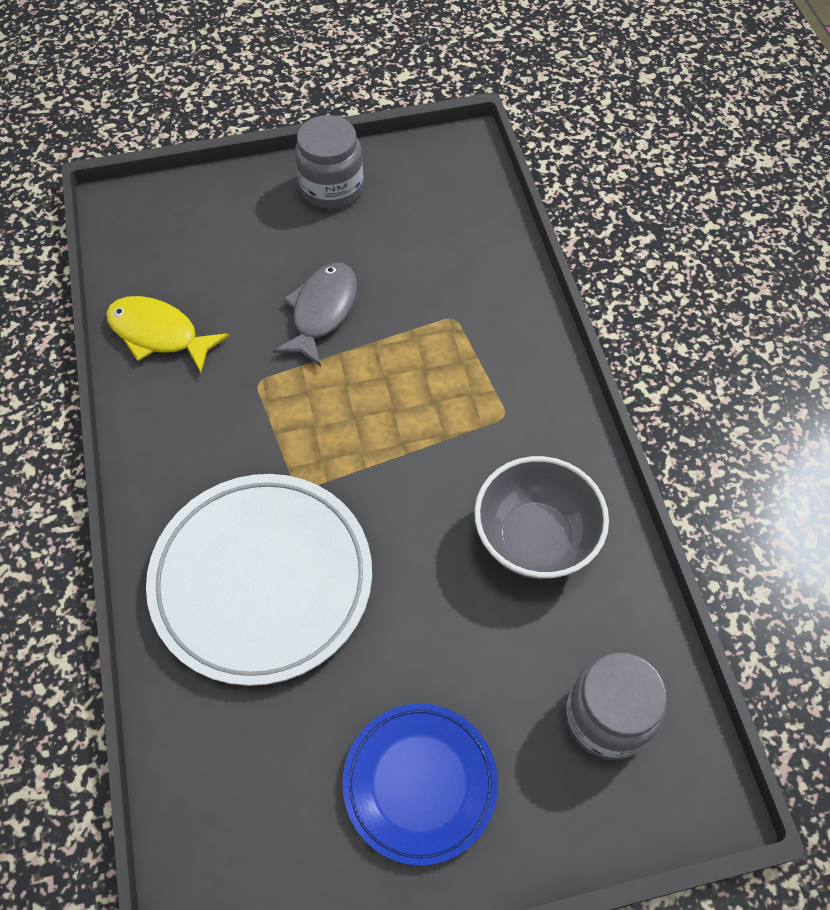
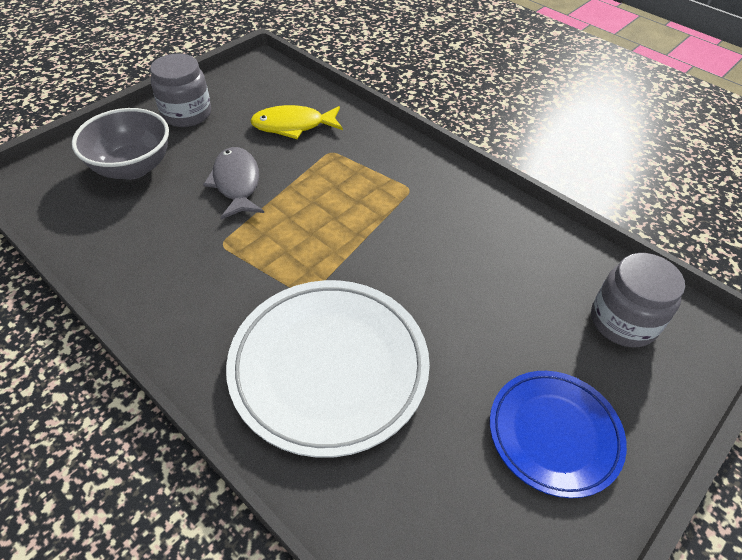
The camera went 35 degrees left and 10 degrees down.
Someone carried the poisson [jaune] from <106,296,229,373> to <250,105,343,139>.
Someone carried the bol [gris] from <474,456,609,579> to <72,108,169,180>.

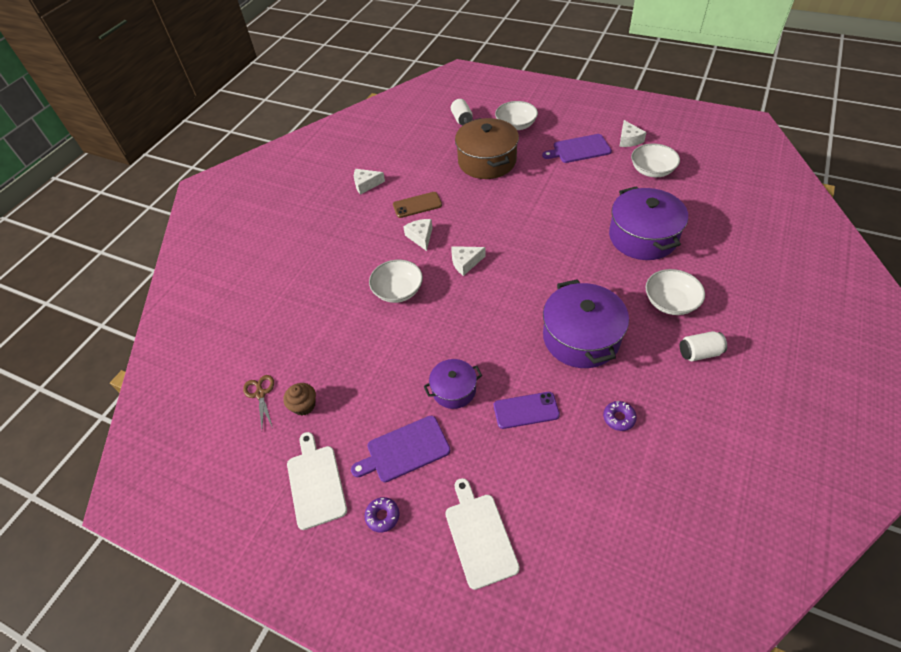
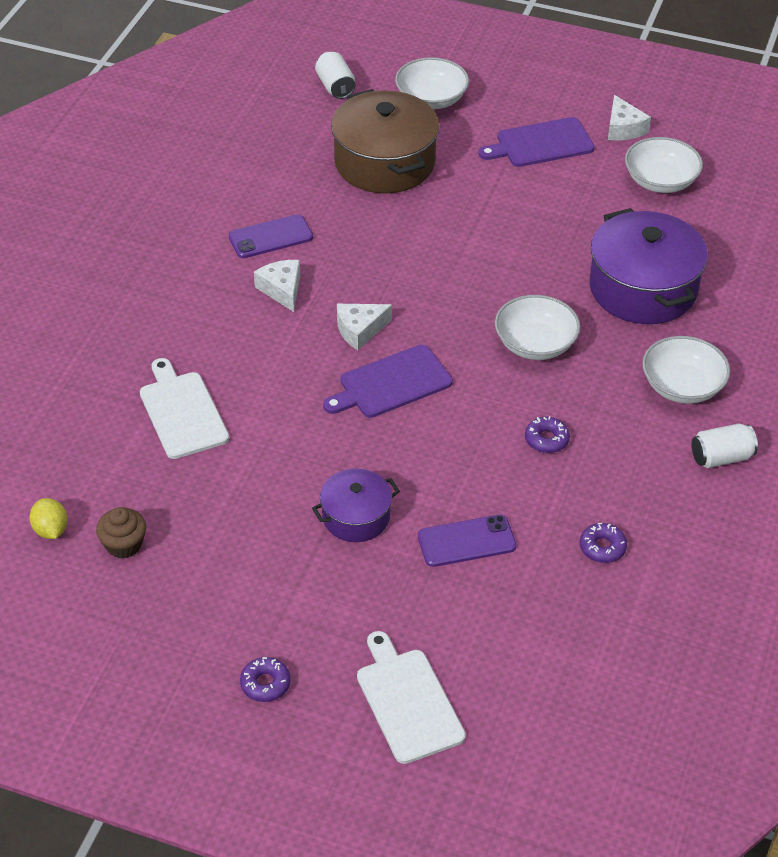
The camera went 10 degrees left and 5 degrees down.
Someone took away the fromage [blanc] at <354,169,385,195>.
Someone carried the planche à découper [blanc] from <287,432,347,530> to <140,358,229,459>.
Someone carried the planche à découper [violet] from <351,416,450,482> to <323,345,453,418>.
Someone carried the bol [blanc] from <369,260,423,303> to <495,295,580,360>.
Someone swapped the ciseaux [marron] at <243,375,274,428> for the citron [jaune] at <29,498,68,539>.
Someone swapped the marmite [violet] at <543,279,629,368> for the beignet [violet] at <525,416,570,453>.
Someone repainted the téléphone [marron] at <393,192,442,218>, which became the téléphone [violet] at <229,214,313,258>.

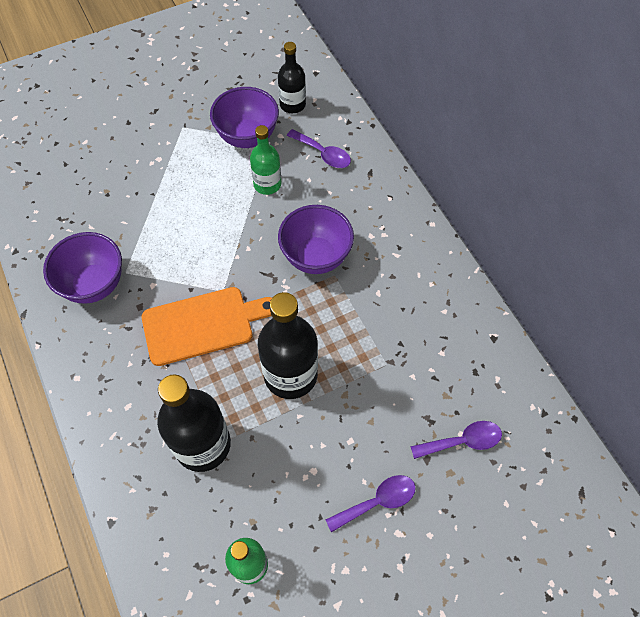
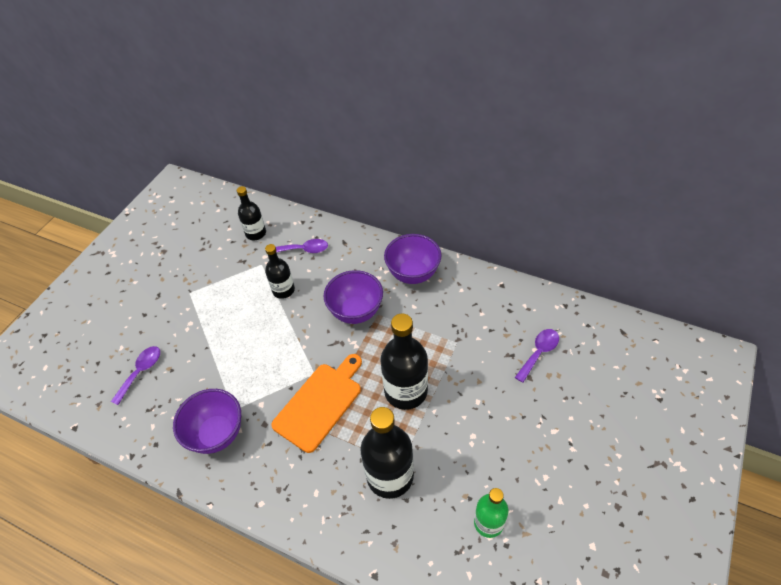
The camera went 35 degrees left and 10 degrees down.
Someone carried the bol [violet] from <210,87,279,148> to <384,234,441,284>.
Someone carried the cuillère [violet] from <325,475,416,532> to <111,346,160,405>.
Someone repainted the bouteille [vert] at <250,125,282,195>, which became the bouteille [noir] at <265,244,295,299>.

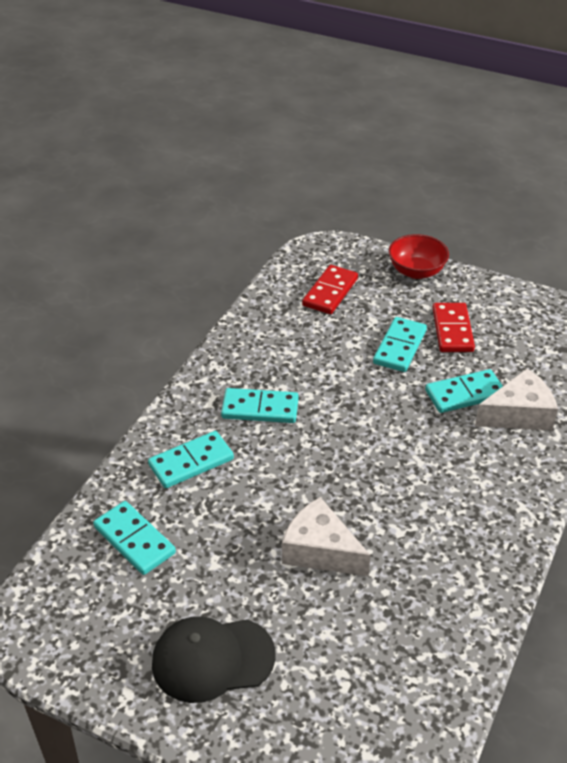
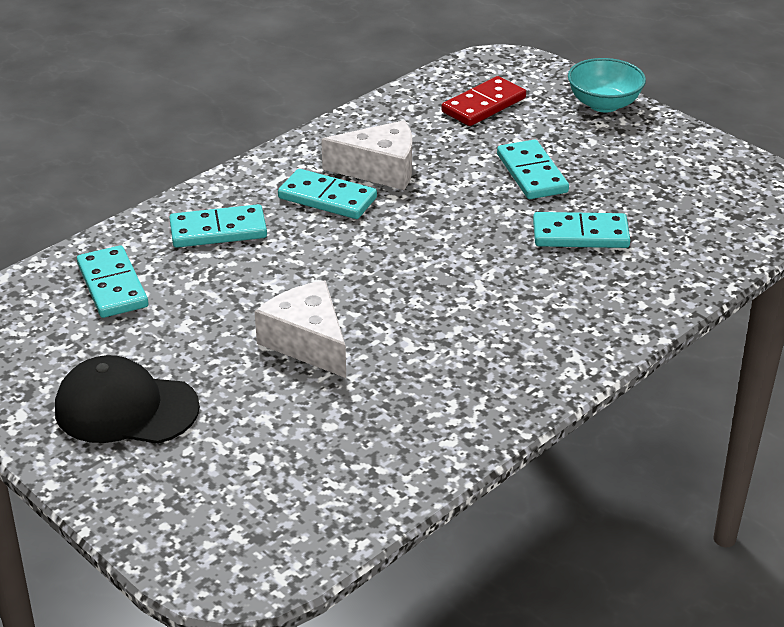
The camera went 20 degrees right and 5 degrees down.
Someone took away the domino [rouge] at <432,303,475,352>.
Someone carried the fromage [blanc] from <475,369,558,430> to <321,120,412,190>.
Someone repainted the bol [rouge] at <388,234,449,279>, which became the bol [turquoise] at <568,58,646,112>.
Someone rotated the domino [turquoise] at <373,317,427,372> by 60 degrees counterclockwise.

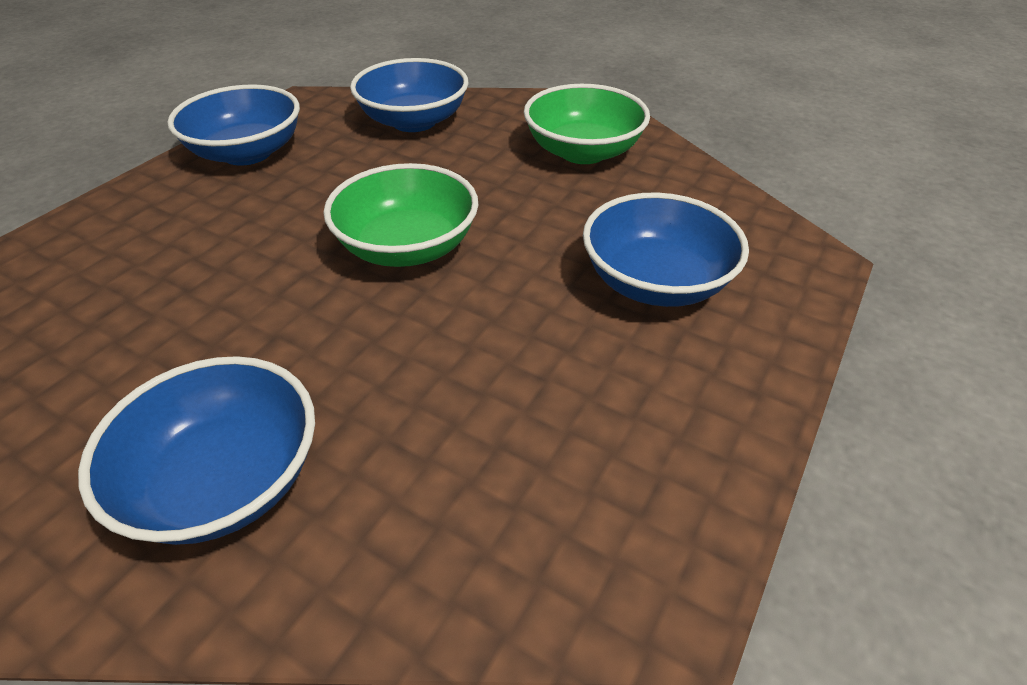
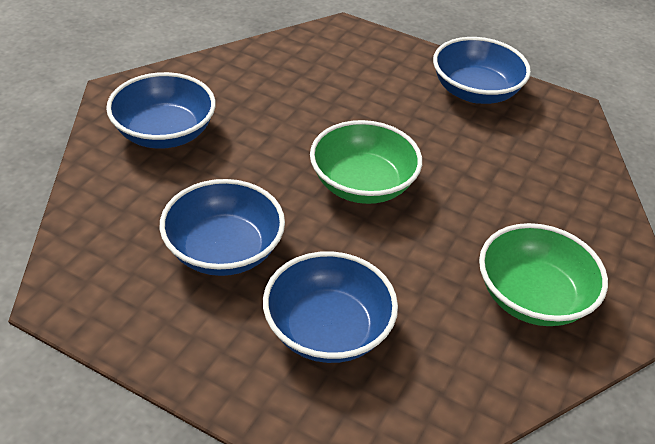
The camera went 85 degrees right and 0 degrees up.
Someone carried the bol [bleu] from <350,58,469,132> to <160,179,285,276>.

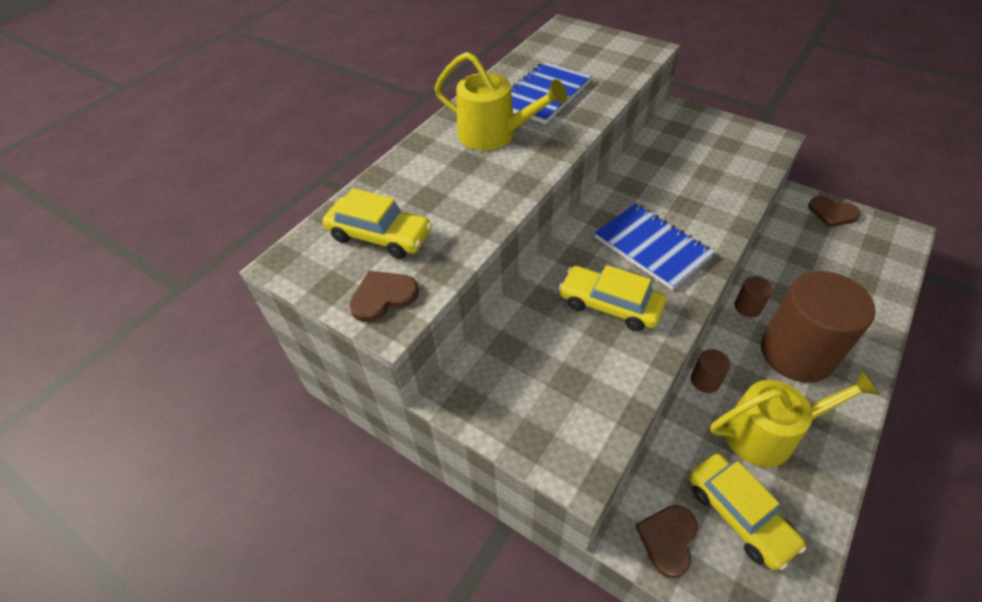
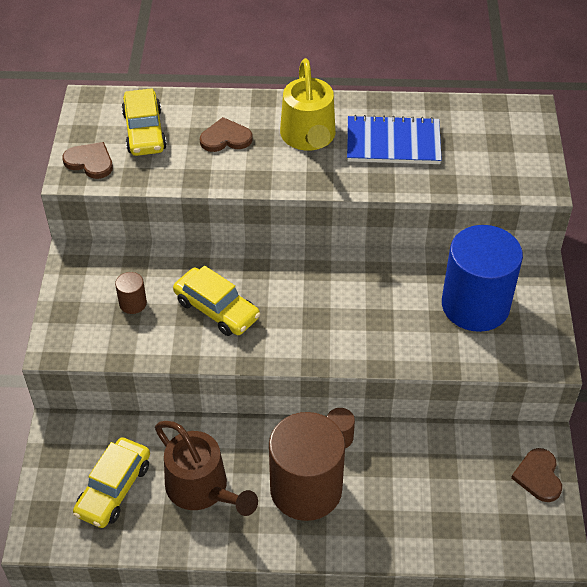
The camera went 55 degrees right and 0 degrees up.
Someone took away the carnet [bleu] at <595,203,714,290>.
Someone put down the cylindre [bleu] at <442,225,523,332>.
Someone carried the cœur [marron] from <635,505,698,578> to <200,117,253,152>.
Someone carried the cylindre [marron] from <691,349,730,393> to <115,272,147,314>.
Someone repainted the arrosoir [jaune] at <710,370,880,467>, which became the arrosoir [marron] at <155,421,258,516>.
Someone rotated the voiture [jaune] at <559,265,666,331> by 135 degrees clockwise.

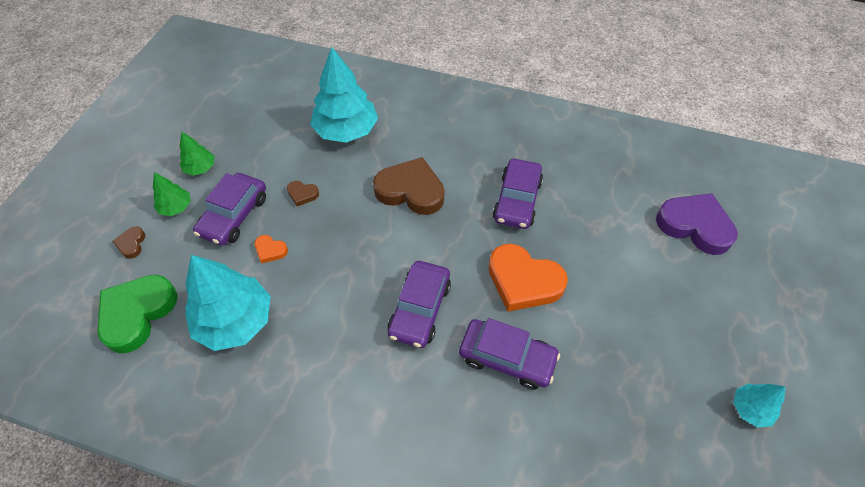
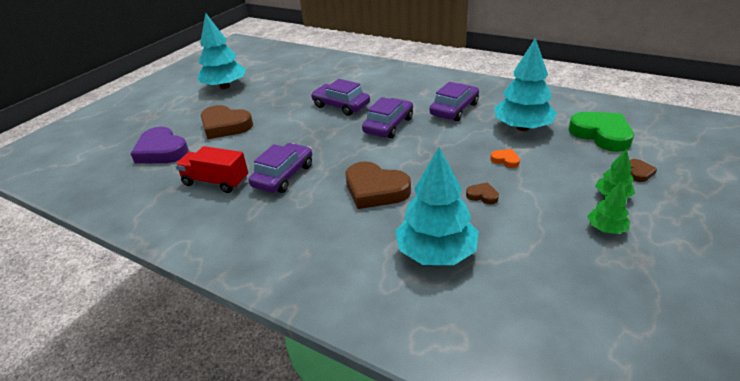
The camera went 165 degrees left and 20 degrees down.
Someone took away the cœur [orange] at <489,244,568,311>.
Someone put down the camion [rouge] at <175,146,248,193>.
Someone put down the cœur [marron] at <201,105,253,139>.
Someone carried the voiture [violet] from <193,173,266,246> to <430,82,479,121>.
Someone rotated the cœur [vert] at <97,275,177,353> by 75 degrees counterclockwise.
Someone scaled the arbre [turquoise] at <733,383,785,427> by 2.03.

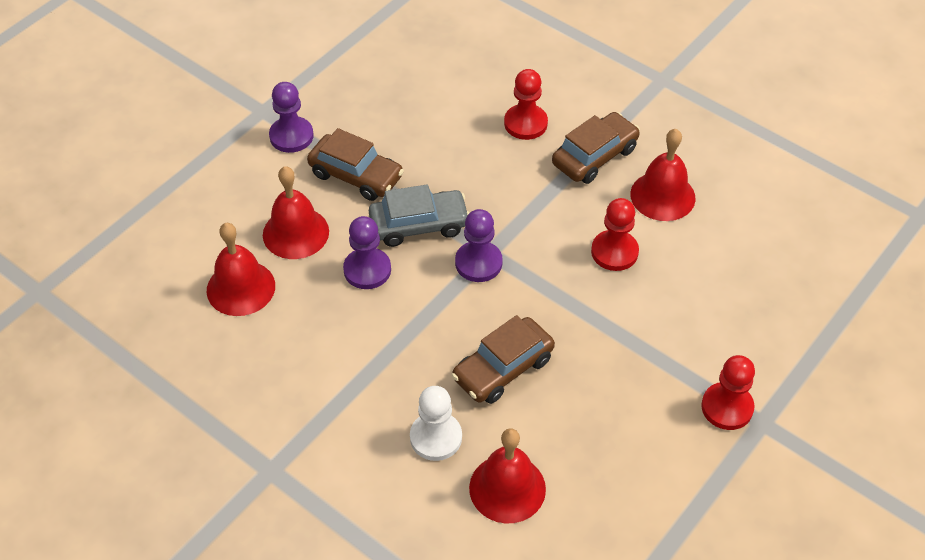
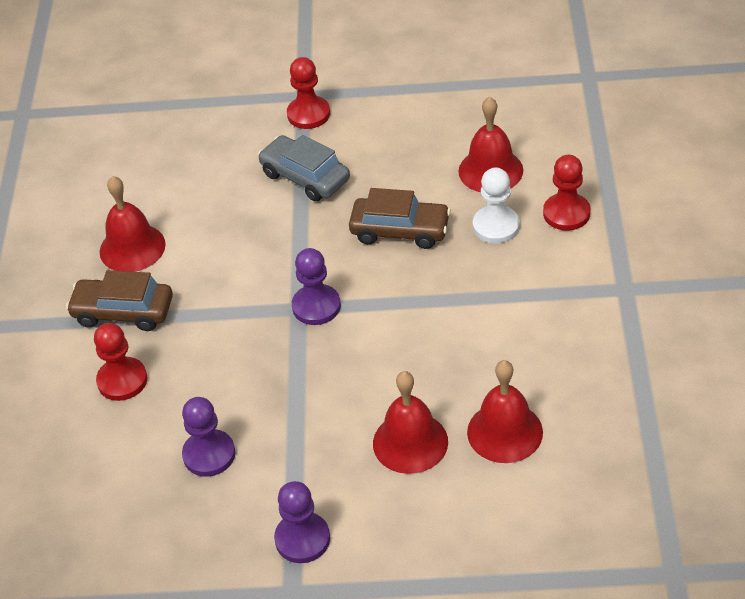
The camera went 125 degrees left and 5 degrees down.
Someone took away the voiture [marron] at <307,128,404,201>.
Someone carried the pion [violet] from <343,216,391,289> to <182,397,235,477>.
Someone carried the voiture [gris] from <369,185,469,247> to <258,135,350,202>.
Someone carried the pion [rouge] from <591,198,639,271> to <543,155,590,231>.

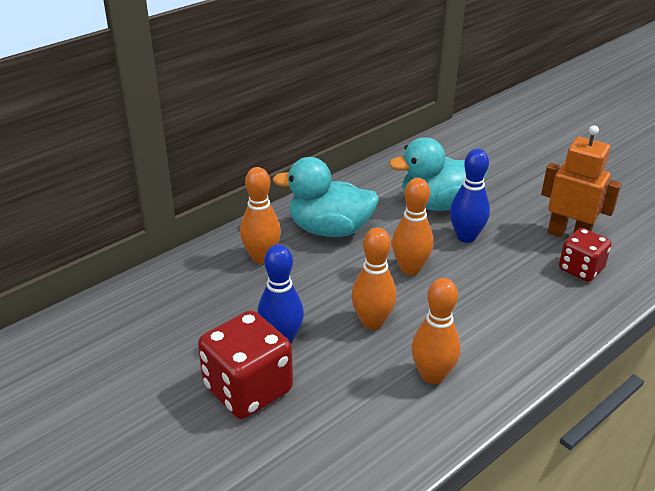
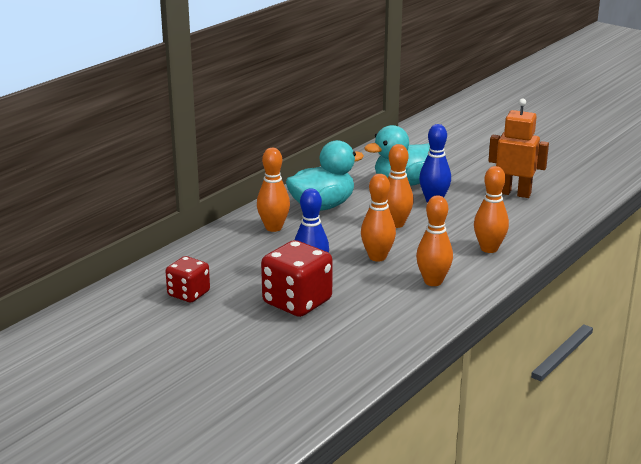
The camera went 10 degrees left and 10 degrees down.
Someone put down the quille [orange] at <474,166,509,253>.
Someone carried the dé [rouge] from <559,228,612,282> to <166,256,210,302>.
Someone rotated the canard [turquoise] at <272,157,379,237> by 150 degrees clockwise.

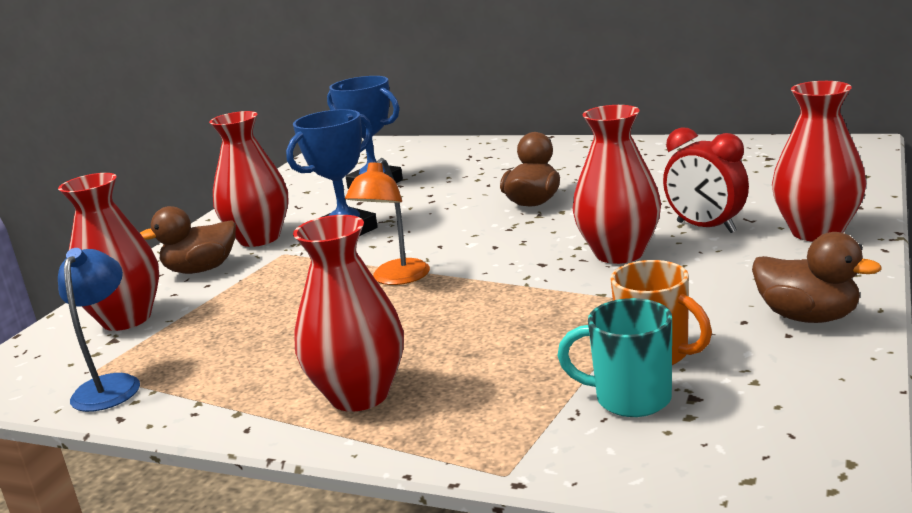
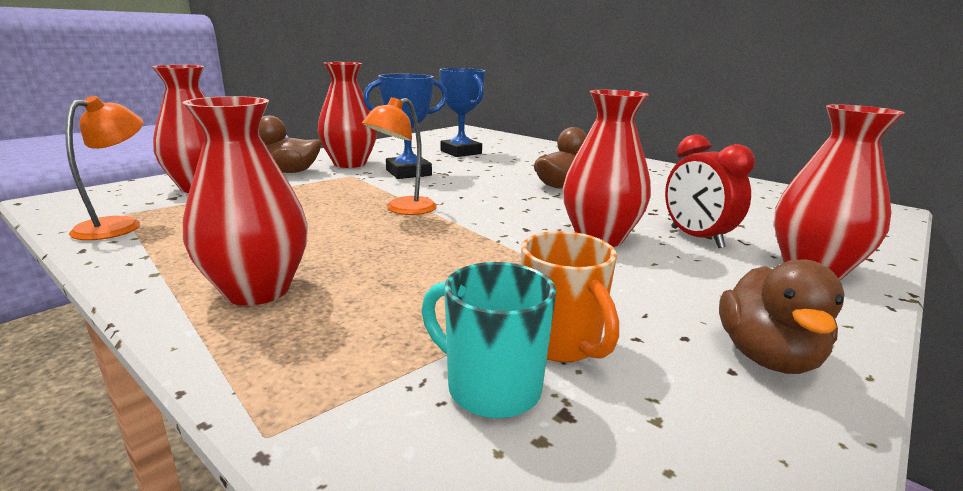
The camera went 15 degrees right and 0 degrees up.
Someone repainted the lampe [bleu] at <58,248,140,412>, which became the lampe [orange] at <65,96,143,240>.
Someone rotated the canard [marron] at <752,232,882,323> by 45 degrees clockwise.

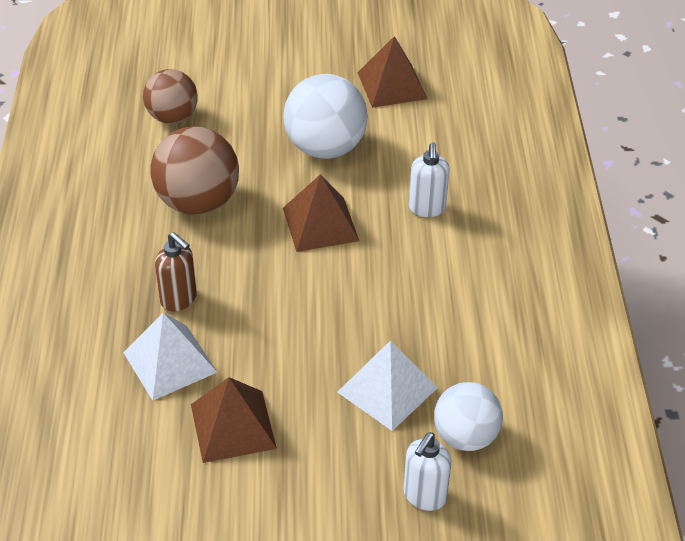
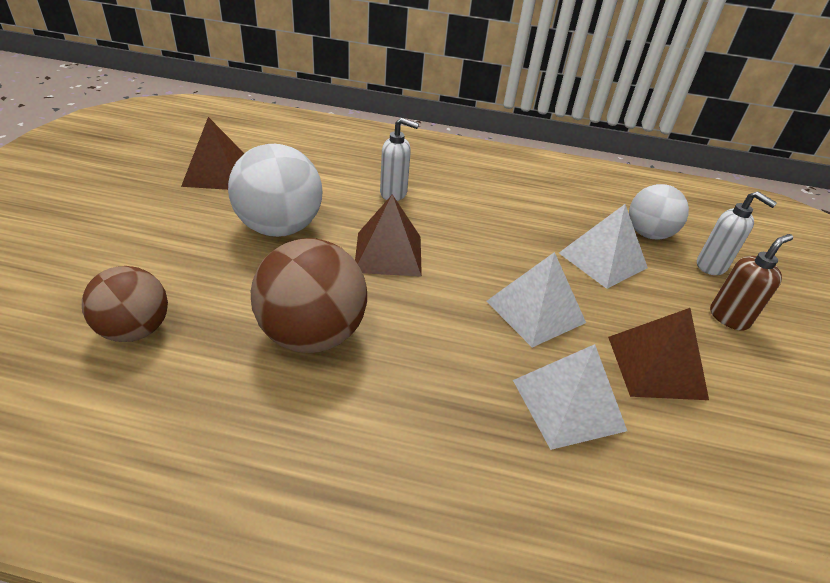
The camera went 80 degrees left and 5 degrees down.
Someone put down the pyramide [blanc] at <486,252,586,347>.
Someone carried the distributeur de savon [marron] from <155,233,197,311> to <710,234,793,331>.

